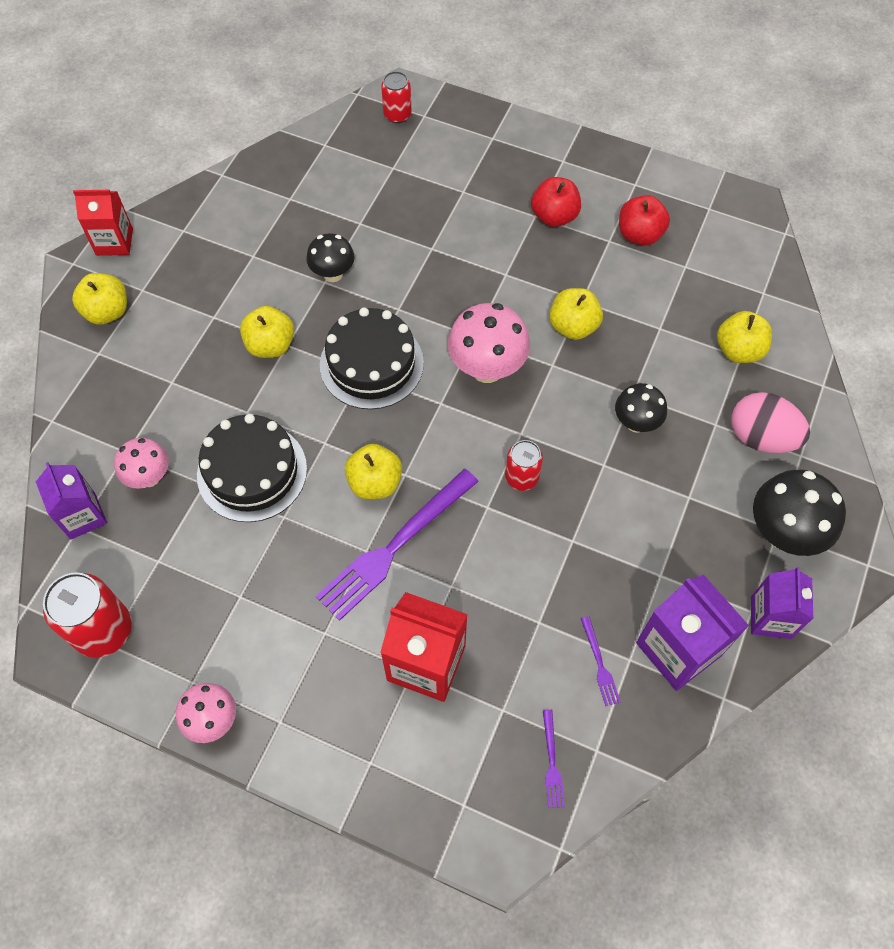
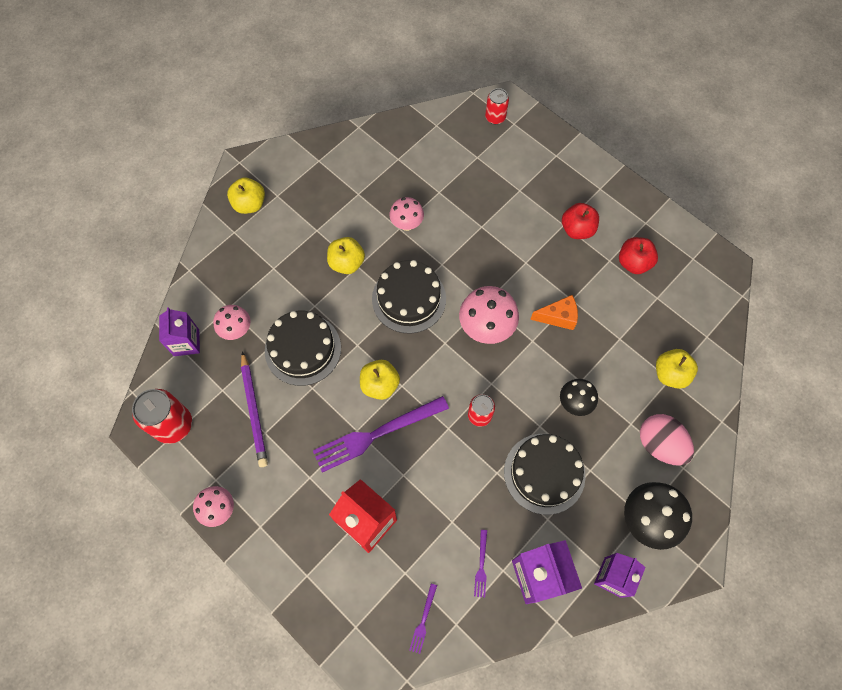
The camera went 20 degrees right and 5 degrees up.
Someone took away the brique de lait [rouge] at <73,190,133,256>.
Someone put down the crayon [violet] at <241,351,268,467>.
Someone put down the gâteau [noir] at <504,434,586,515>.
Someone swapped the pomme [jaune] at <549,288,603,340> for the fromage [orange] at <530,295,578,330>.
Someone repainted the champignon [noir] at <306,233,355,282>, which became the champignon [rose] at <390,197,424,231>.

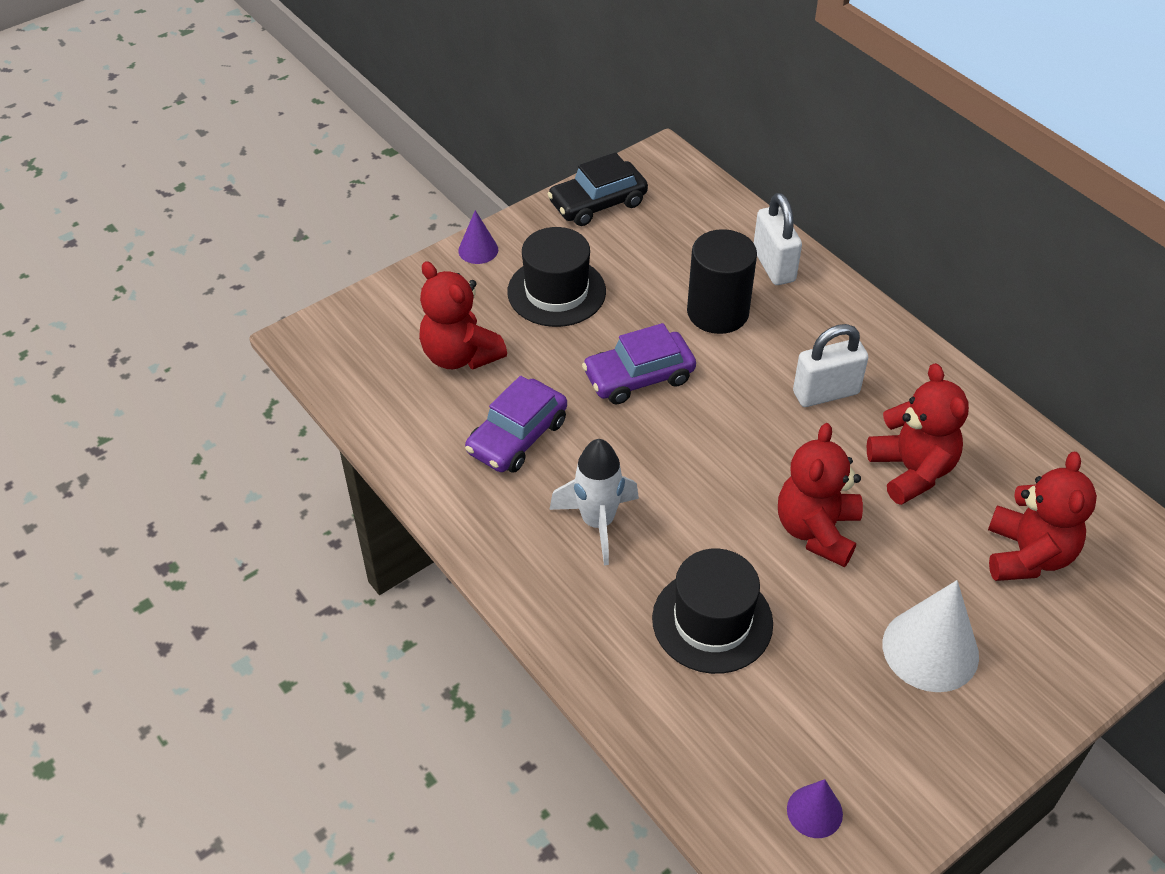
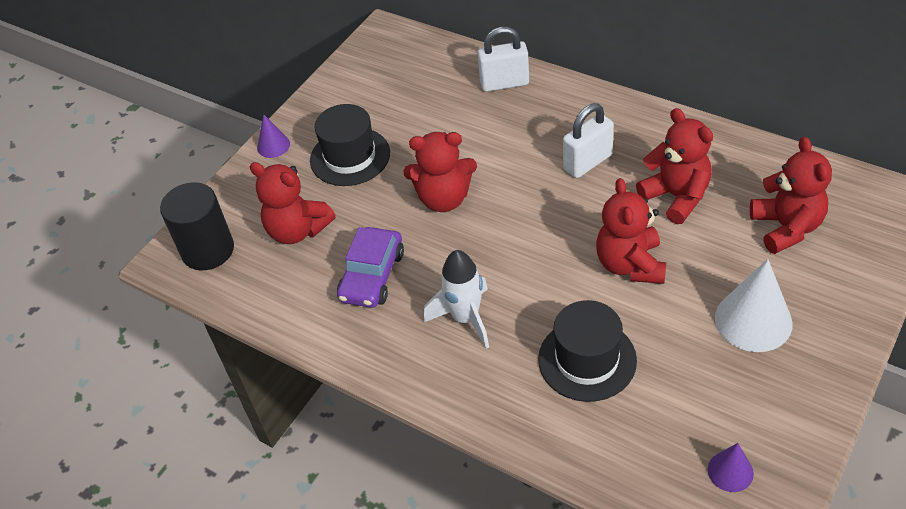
The camera went 15 degrees left and 0 degrees up.
Someone took away the voiture [noir] at <548,152,648,226>.
Someone carried the cylindre [noir] from <687,229,757,334> to <160,182,234,270>.
Someone swapped the voiture [violet] at <582,323,696,404> for the ours en peluche [rouge] at <403,132,477,212>.
Someone rotated the cadenas [blanc] at <754,193,802,285> by 60 degrees counterclockwise.

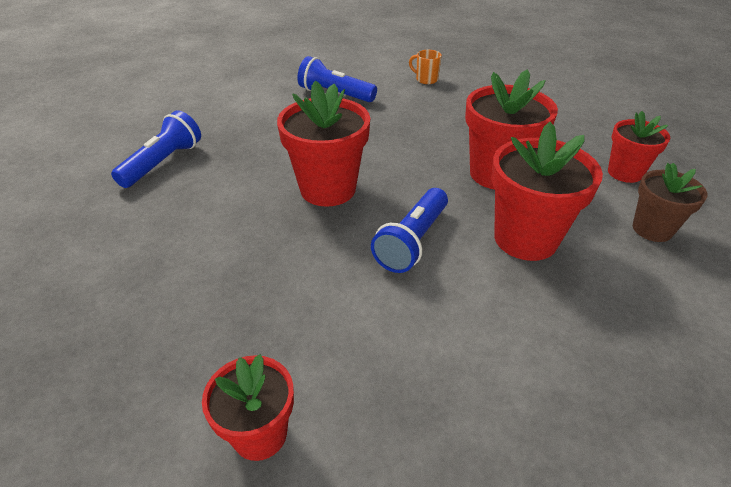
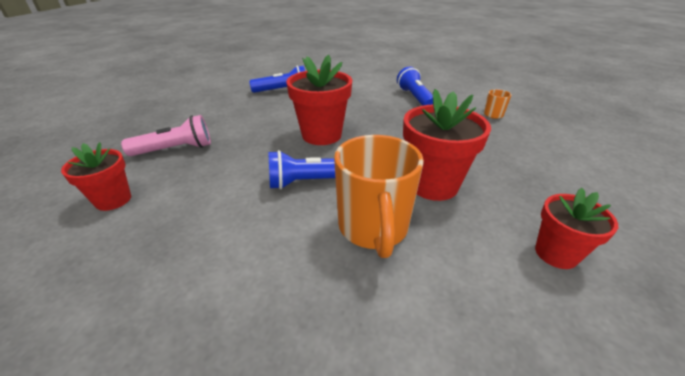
The camera went 50 degrees right and 5 degrees down.
Someone took away the pot de fleurs [marron] at <633,163,708,242>.
Someone put down the lampe de poche [rose] at <121,115,211,156>.
Someone swapped the pot de fleurs [rouge] at <491,122,603,261> for the tasse [orange] at <334,135,424,258>.

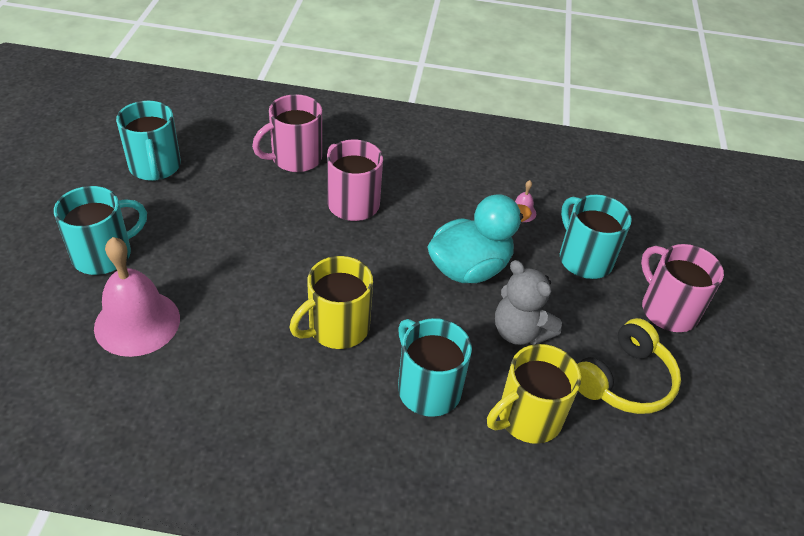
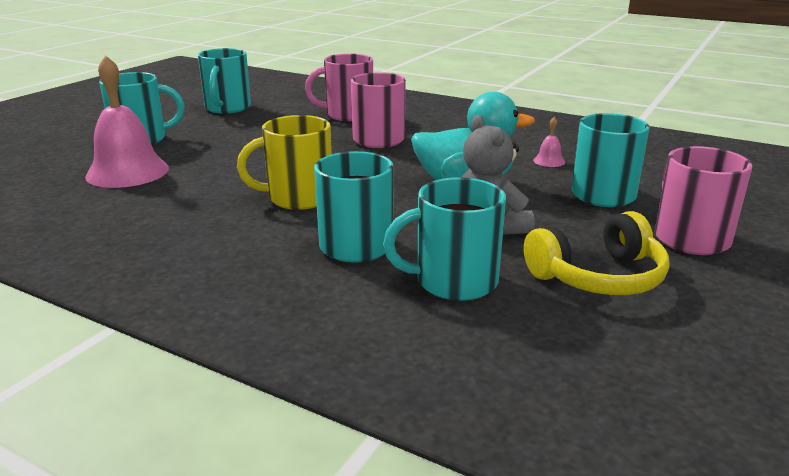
The camera went 25 degrees right and 20 degrees down.
Someone repainted the tasse [jaune] at <487,344,581,444>, which became the tasse [turquoise] at <383,177,506,301>.

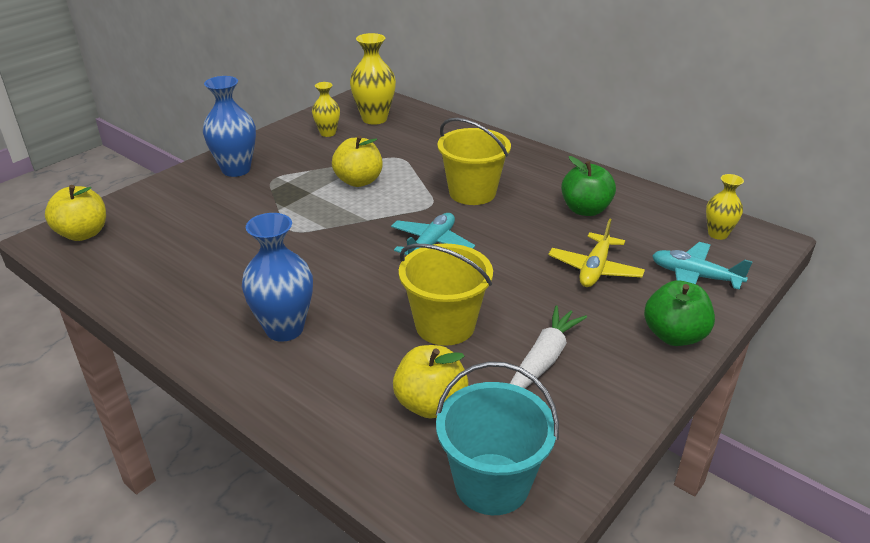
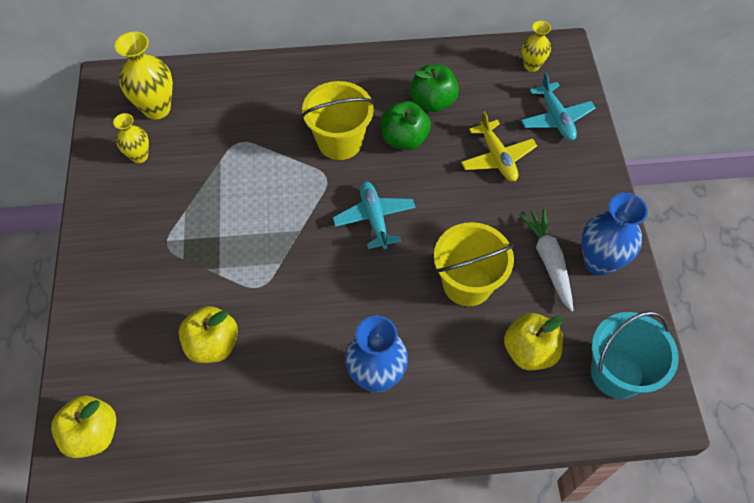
The camera went 45 degrees left and 25 degrees up.
Someone carried the vase [bleu] from <203,76,256,177> to <582,193,648,276>.
Someone carried the pomme [jaune] from <332,136,383,187> to <179,306,238,363>.
Someone carried the pomme [vert] from <644,280,715,346> to <381,101,431,150>.
Someone rotated the avion [turquoise] at <652,242,753,290> by 90 degrees counterclockwise.

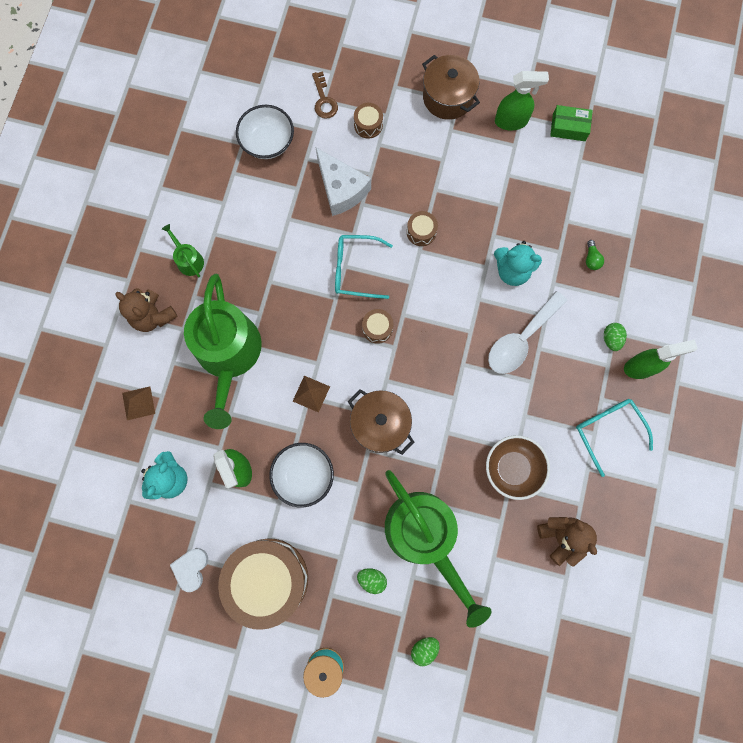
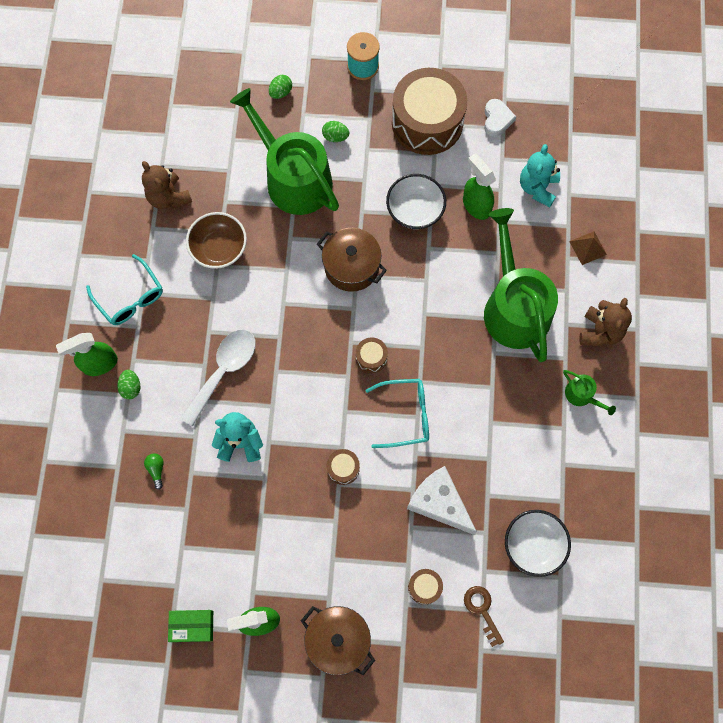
The camera went 170 degrees right and 5 degrees down.
Someone took away the pyramide [marron] at <293,376,330,413>.
Someone rotated the ours en peluche [marron] at <115,288,178,332> by 75 degrees clockwise.

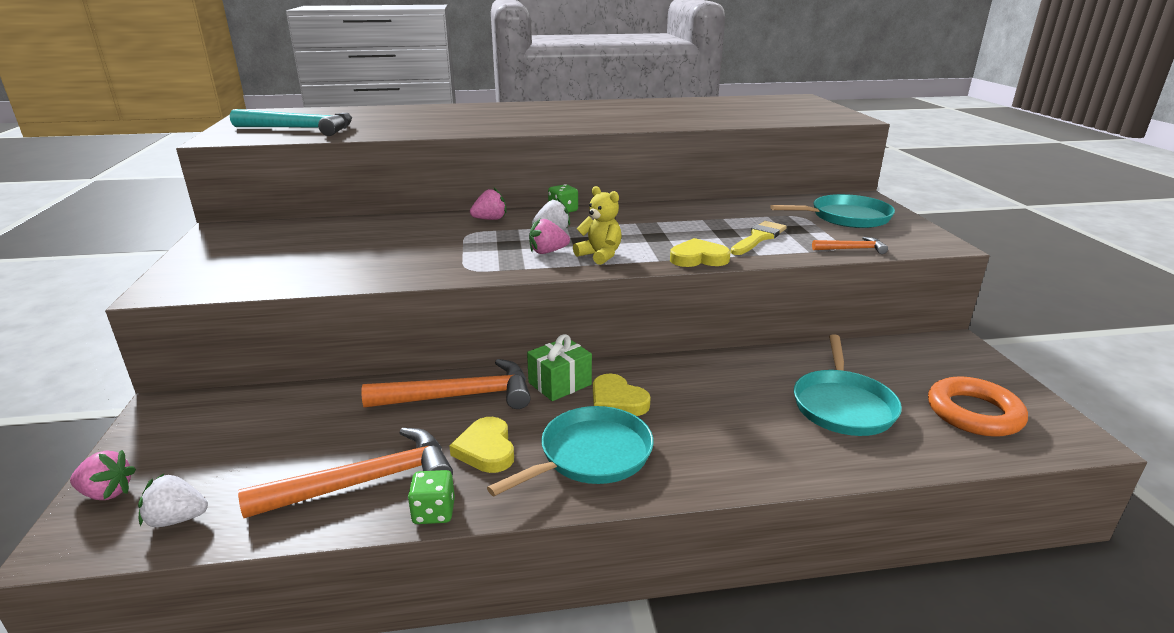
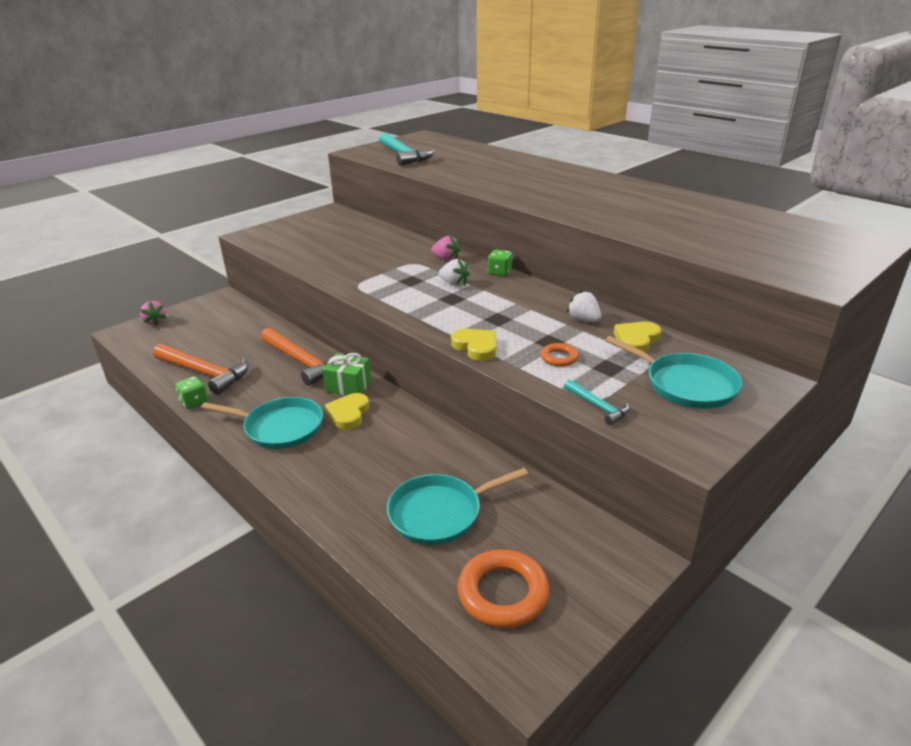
The camera went 55 degrees right and 5 degrees up.
Someone took away the fraise [rose] at <529,219,570,254>.
Someone took away the ours en peluche [jaune] at <573,186,622,265>.
Someone carried the fraise [blanc] from <138,474,208,527> to <566,290,601,322>.
Someone carried the cœur [jaune] from <449,417,514,473> to <614,322,661,353>.
Someone swapped the pinceau [jaune] at <731,221,787,255> for the anneau [orange] at <540,343,579,367>.
Someone repainted the marteau [orange] at <812,237,888,254>, which became the marteau [turquoise] at <564,380,630,425>.

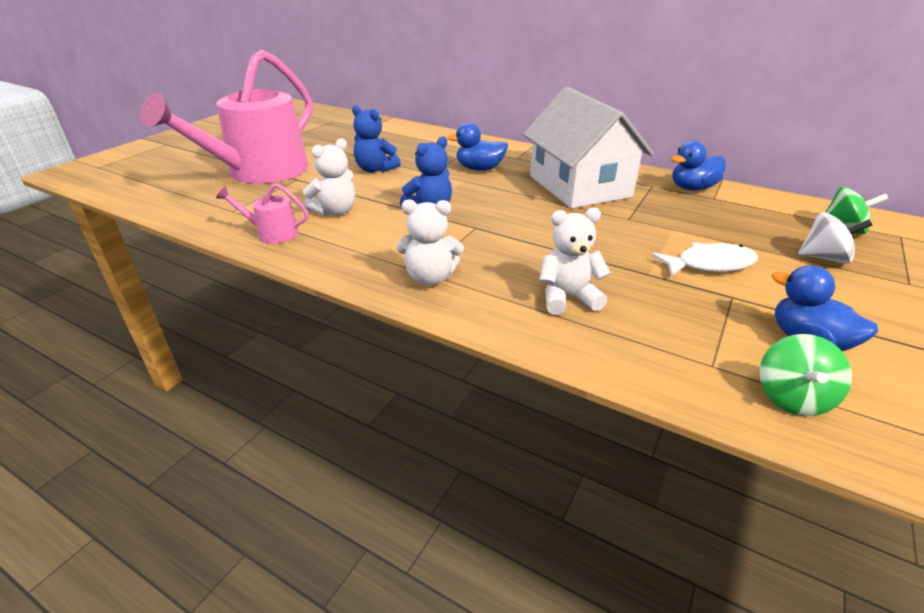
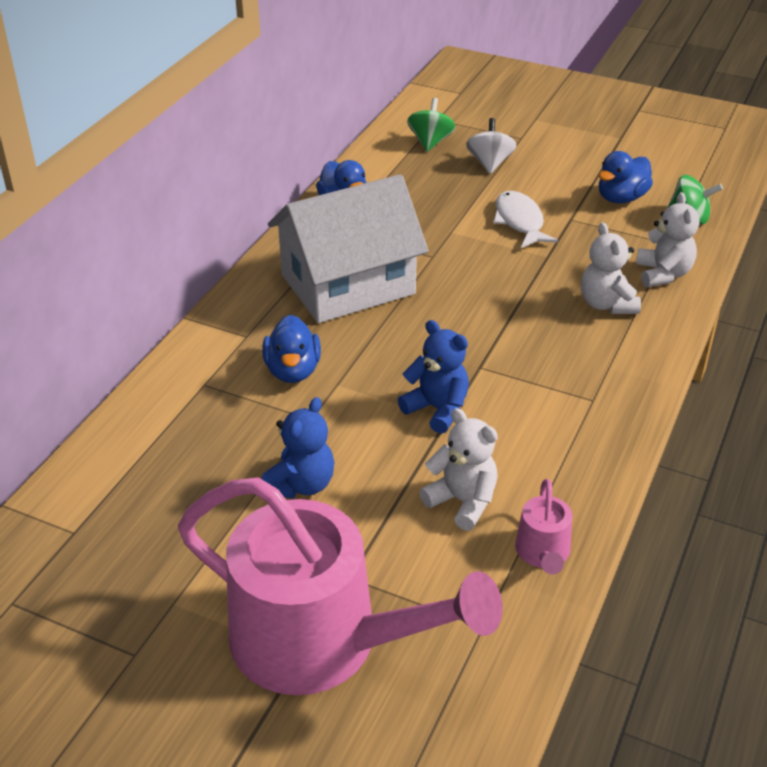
The camera went 95 degrees left and 5 degrees up.
Someone carried the ours en peluche [blanc] from <397,199,464,286> to <636,192,699,287>.

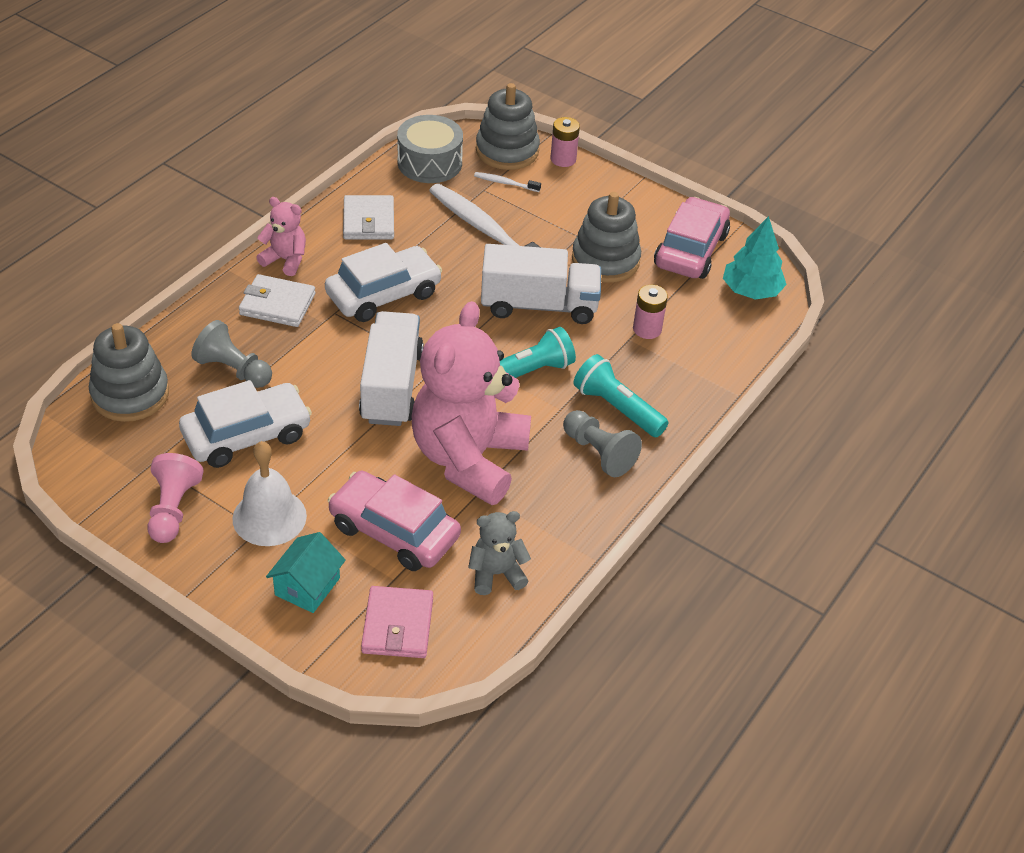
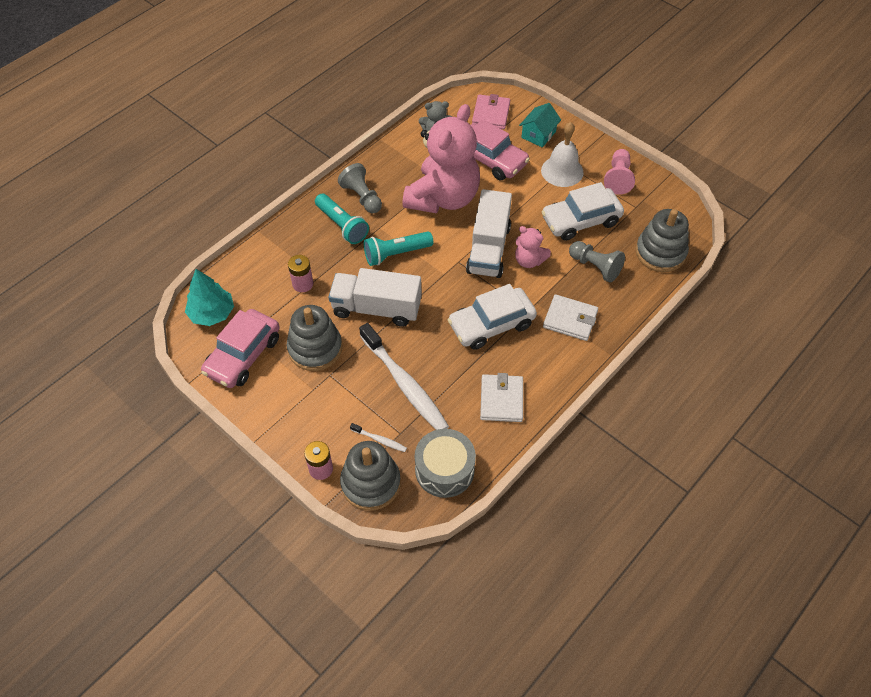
The camera went 170 degrees left and 10 degrees up.
Someone carried the ours en peluche [rose] from <256,197,306,276> to <515,226,551,268>.

